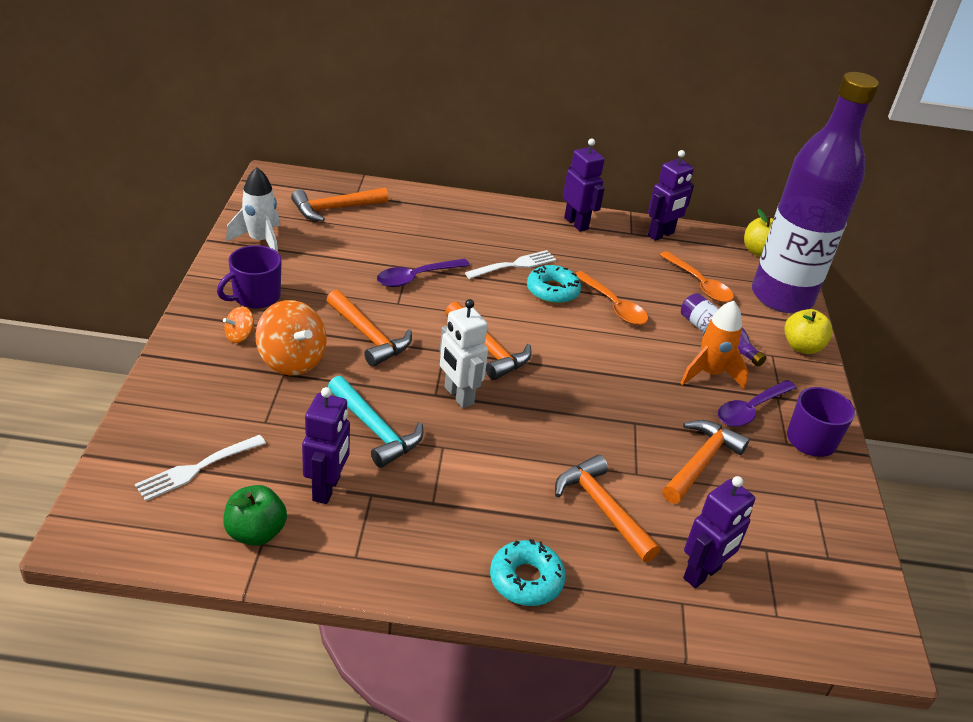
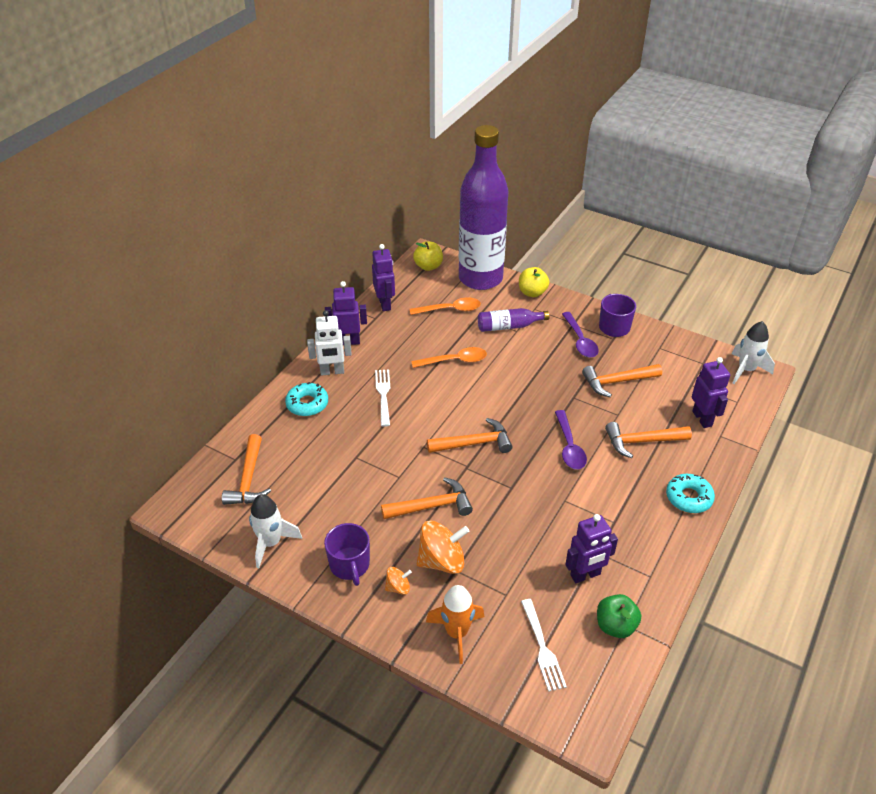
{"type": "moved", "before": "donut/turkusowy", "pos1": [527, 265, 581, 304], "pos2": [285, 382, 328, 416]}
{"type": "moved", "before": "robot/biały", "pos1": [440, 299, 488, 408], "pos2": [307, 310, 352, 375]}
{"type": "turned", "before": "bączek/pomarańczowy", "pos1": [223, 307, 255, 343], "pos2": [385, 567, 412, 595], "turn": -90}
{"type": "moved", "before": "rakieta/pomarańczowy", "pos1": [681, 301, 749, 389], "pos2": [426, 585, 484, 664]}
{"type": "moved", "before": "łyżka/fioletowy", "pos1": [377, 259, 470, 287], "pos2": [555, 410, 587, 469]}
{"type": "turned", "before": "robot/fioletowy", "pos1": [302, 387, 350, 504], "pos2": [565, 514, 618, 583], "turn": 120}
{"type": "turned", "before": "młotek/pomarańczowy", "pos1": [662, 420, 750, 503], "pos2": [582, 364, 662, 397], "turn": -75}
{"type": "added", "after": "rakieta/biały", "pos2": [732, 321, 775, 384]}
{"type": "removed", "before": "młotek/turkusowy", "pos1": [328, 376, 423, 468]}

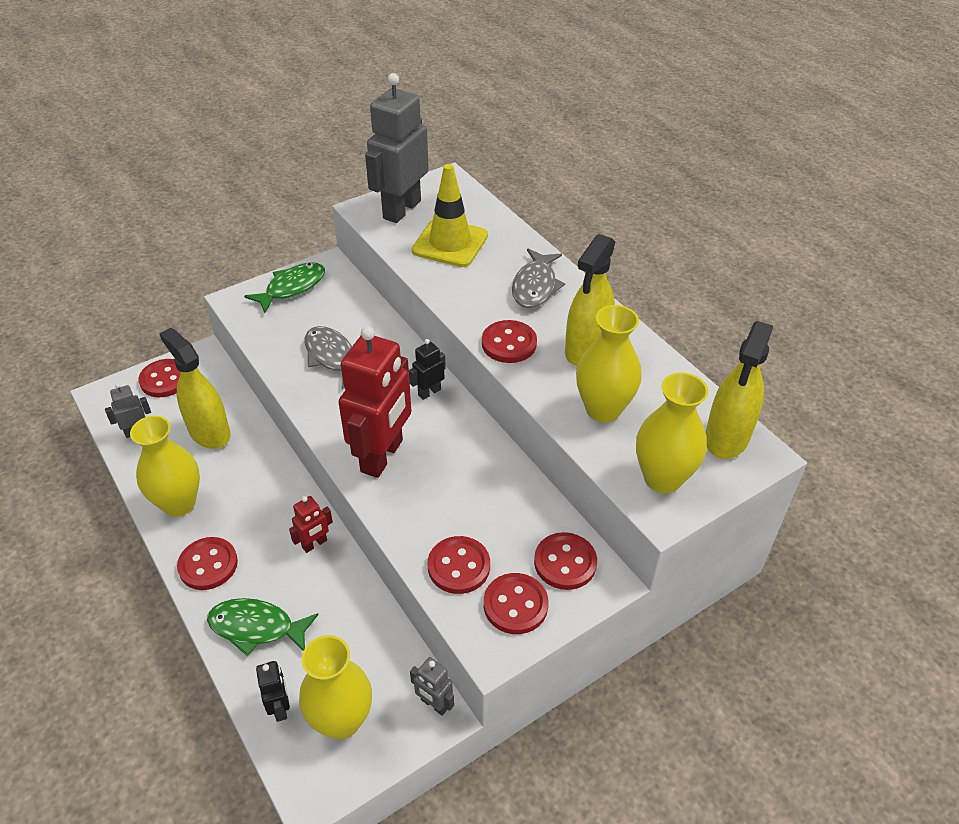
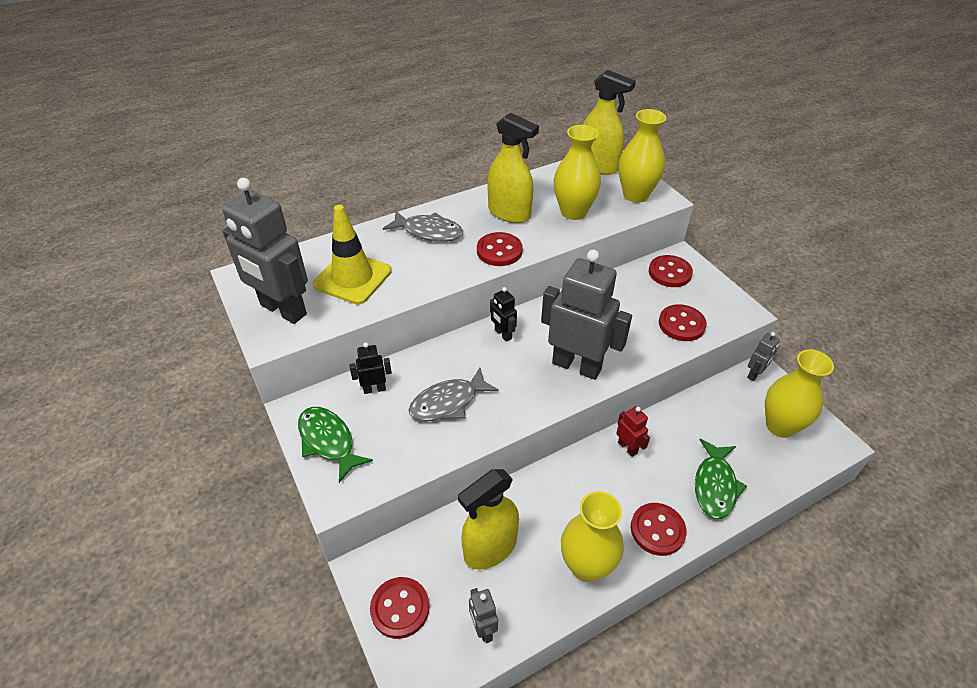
{"type": "moved", "before": "robot/czarny", "pos1": [256, 661, 290, 722], "pos2": [349, 342, 392, 394]}
{"type": "recoloured", "before": "robot/czerwony", "after": "robot/szary", "pos1": [338, 326, 411, 478], "pos2": [541, 250, 632, 380]}
{"type": "removed", "before": "guzik/czerwony", "pos1": [484, 573, 549, 634]}

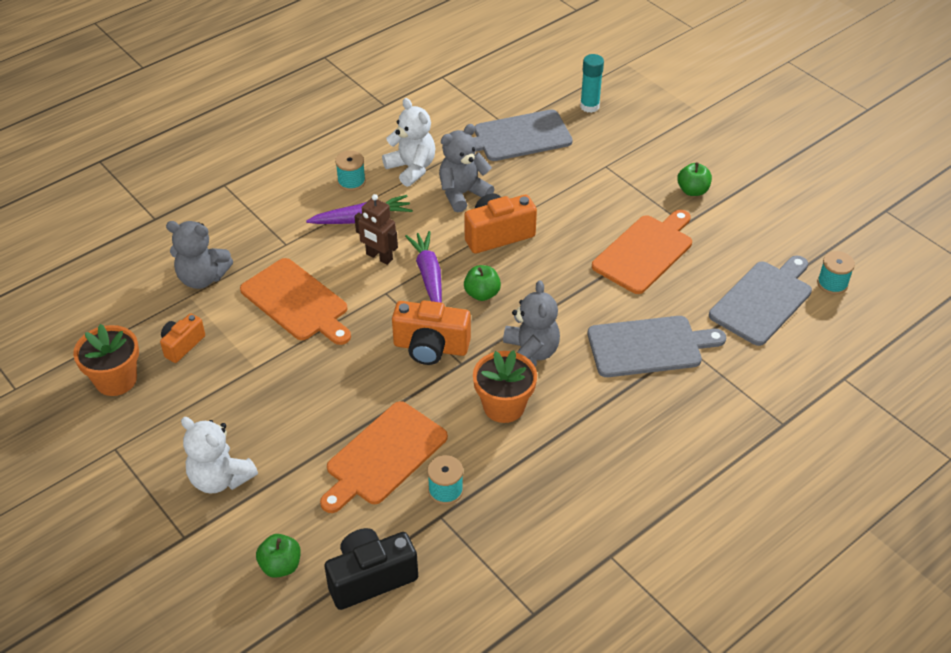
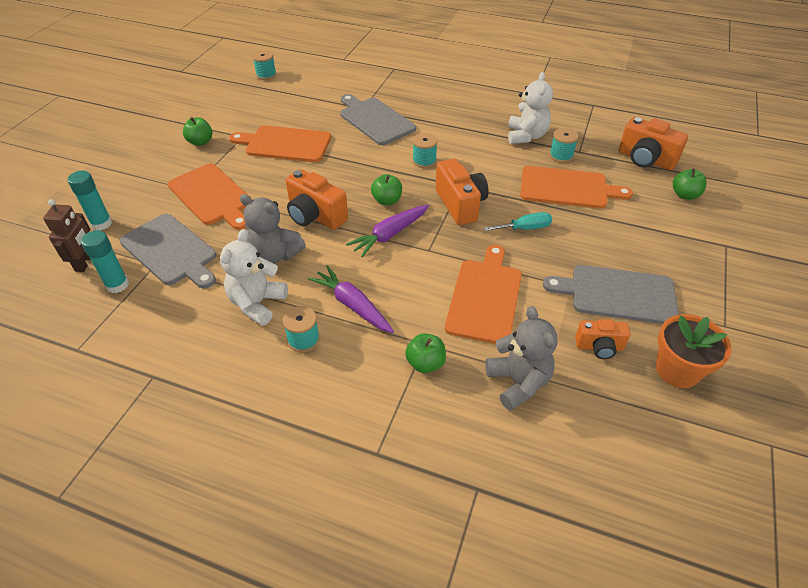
{"type": "moved", "before": "robot/brązowy", "pos1": [354, 194, 398, 265], "pos2": [43, 199, 91, 272]}
{"type": "added", "after": "klej w sztyfcie/turkusowy", "pos2": [81, 230, 129, 293]}
{"type": "added", "after": "deska do krojenia/pomarańczowy", "pos2": [168, 164, 248, 230]}
{"type": "added", "after": "jabłko/zielony", "pos2": [405, 333, 446, 373]}
{"type": "replaced", "before": "miś/szary", "after": "szpulka/turkusowy", "pos1": [503, 280, 560, 366], "pos2": [412, 133, 438, 168]}
{"type": "added", "after": "śrubokręt/turkusowy", "pos2": [484, 212, 552, 231]}
{"type": "moved", "before": "miś/biały", "pos1": [181, 417, 258, 494], "pos2": [508, 72, 553, 144]}
{"type": "moved", "before": "deska do krojenia/szary", "pos1": [709, 256, 812, 346], "pos2": [543, 265, 679, 324]}
{"type": "recoloured", "before": "aparat fotograficzny/czarny", "after": "aparat fotograficzny/pomarańczowy", "pos1": [325, 528, 418, 610], "pos2": [619, 117, 688, 170]}
{"type": "removed", "before": "doniczka/pomarańczowy", "pos1": [473, 350, 537, 423]}

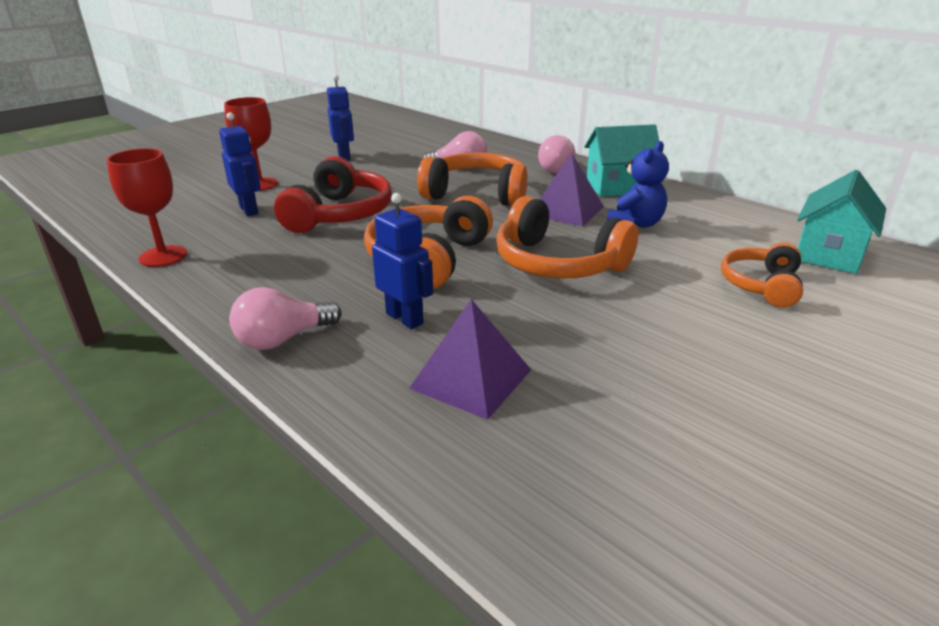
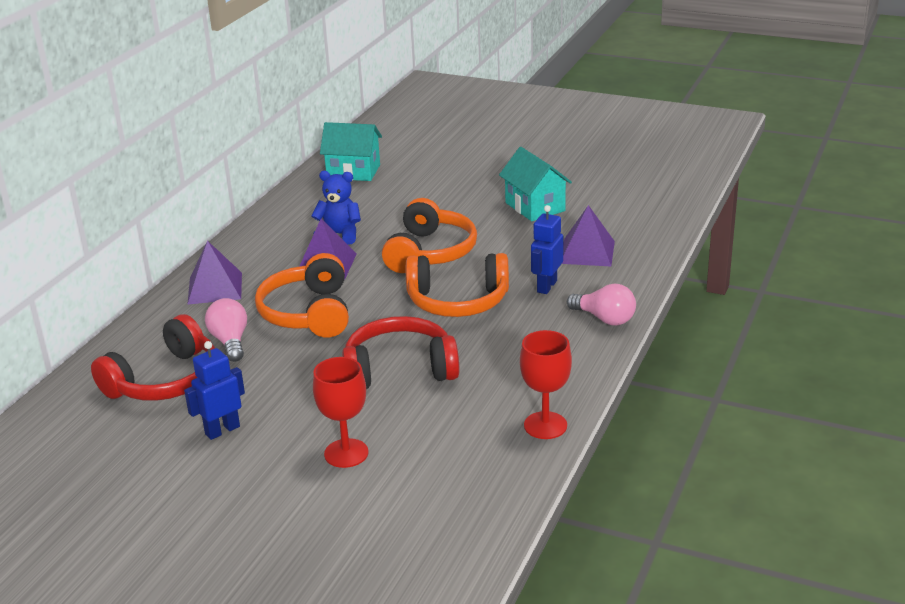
{"type": "added", "after": "słuchawki/czerwony", "pos2": [91, 314, 215, 401]}
{"type": "replaced", "before": "żarówka/różowy", "after": "piramida/fioletowy", "pos1": [538, 135, 575, 173], "pos2": [187, 241, 242, 305]}
{"type": "moved", "before": "domek/turkusowy", "pos1": [584, 124, 659, 197], "pos2": [499, 147, 572, 221]}
{"type": "removed", "before": "robot/niebieski", "pos1": [219, 112, 261, 216]}
{"type": "removed", "before": "słuchawki/pomarańczowy", "pos1": [721, 242, 803, 308]}

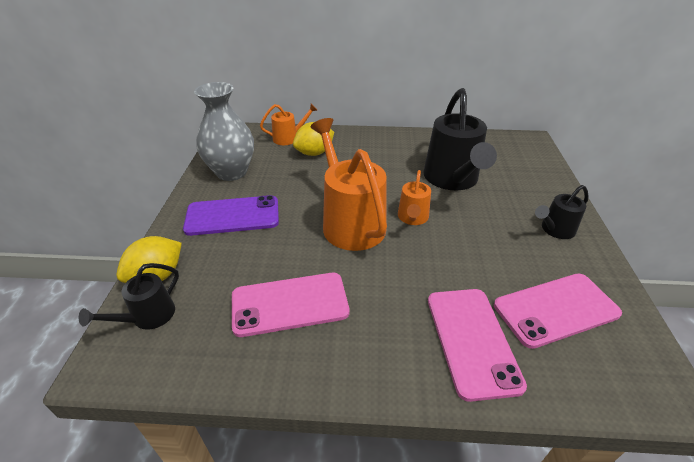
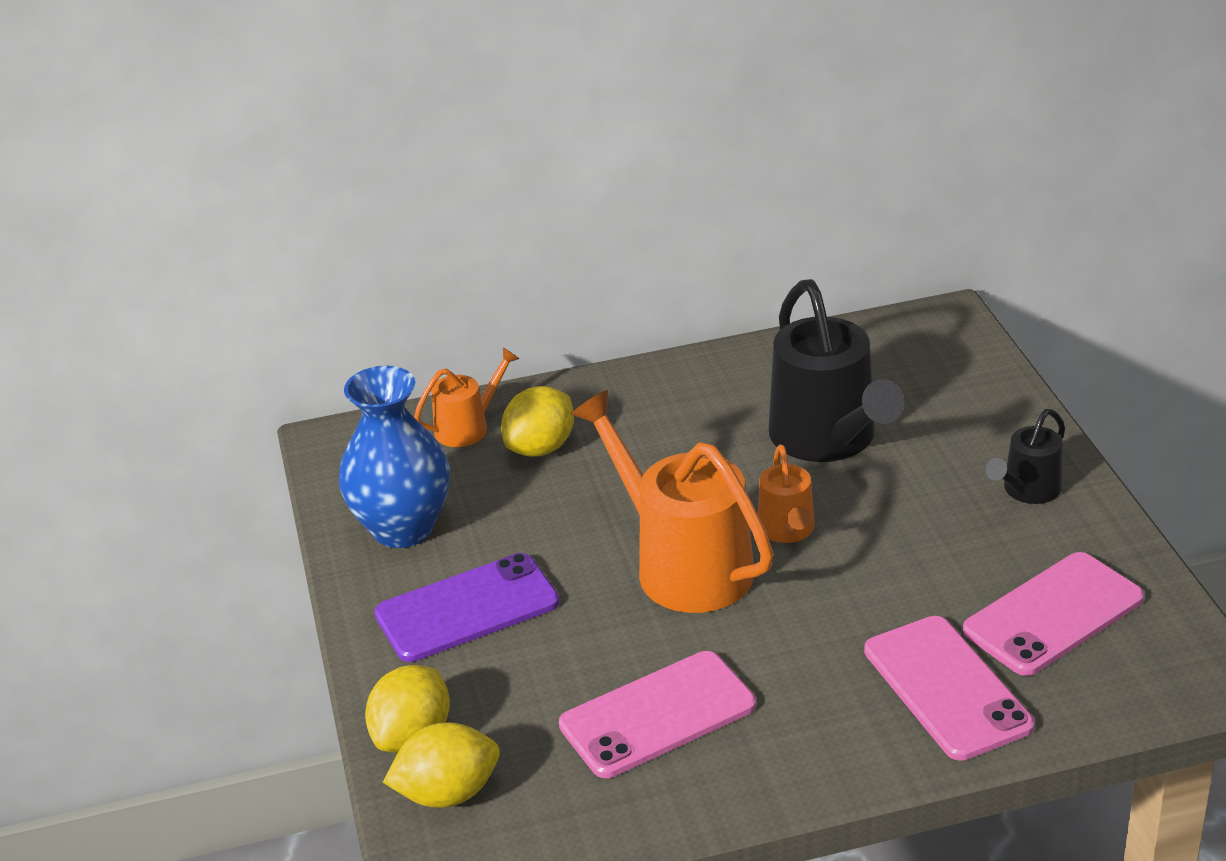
{"type": "recoloured", "before": "wazon/szary", "after": "wazon/niebieski", "pos1": [194, 82, 254, 181], "pos2": [338, 366, 450, 548]}
{"type": "replaced", "before": "konewka/czarny", "after": "cytryna/żółty", "pos1": [79, 263, 179, 330], "pos2": [383, 722, 500, 808]}

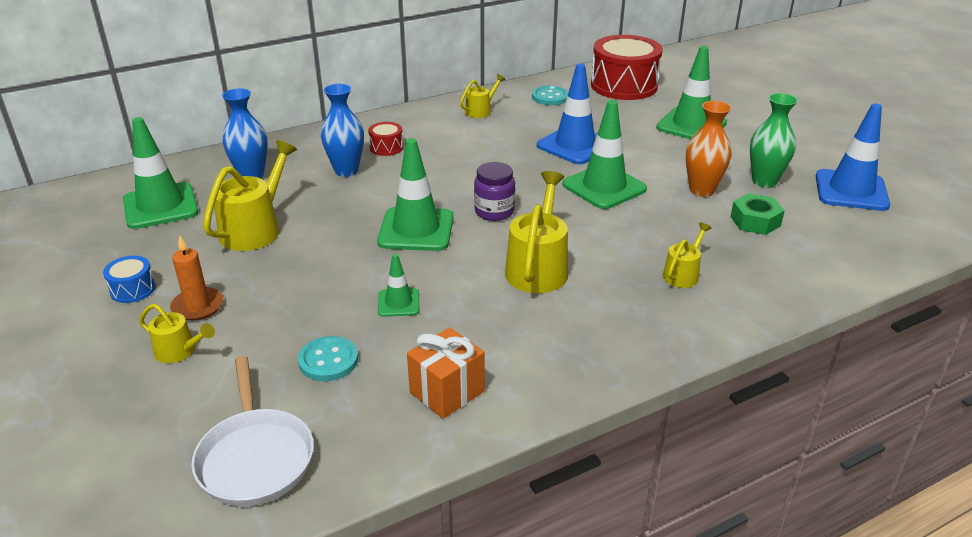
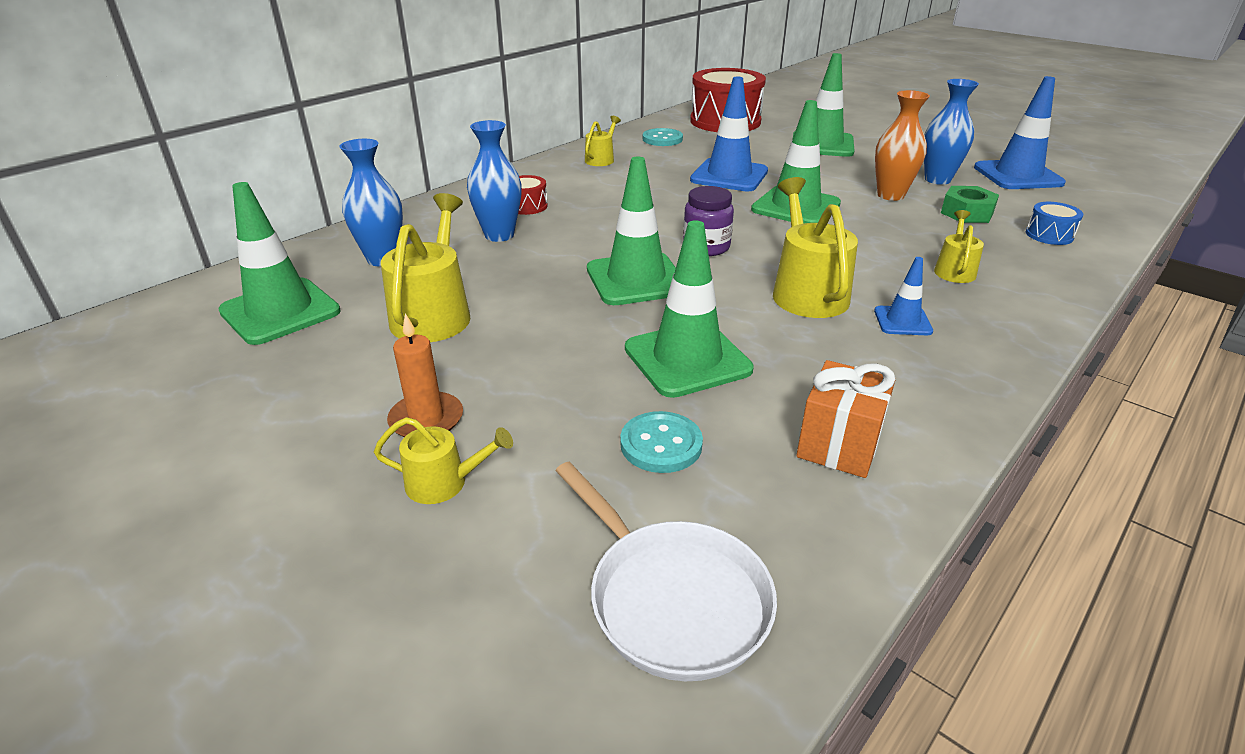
{"type": "resized", "before": "pachołek/zielony", "pos1": [378, 254, 419, 317], "pos2": [625, 220, 754, 398], "scale": 1.93}
{"type": "added", "after": "pachołek/niebieski", "pos2": [874, 257, 933, 335]}
{"type": "recoloured", "before": "wazon/zielony", "after": "wazon/niebieski", "pos1": [750, 93, 798, 188], "pos2": [924, 79, 979, 185]}
{"type": "moved", "before": "bęben/niebieski", "pos1": [103, 256, 156, 303], "pos2": [1026, 202, 1083, 245]}

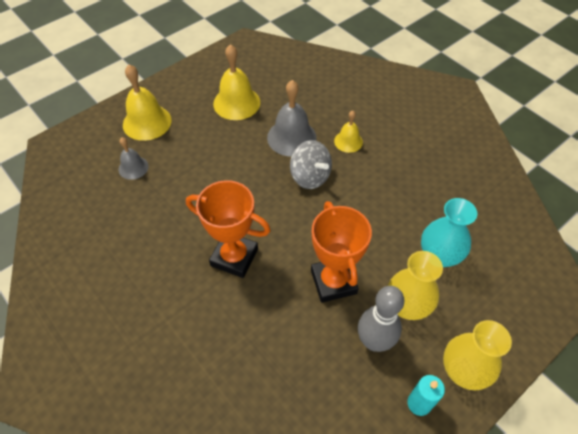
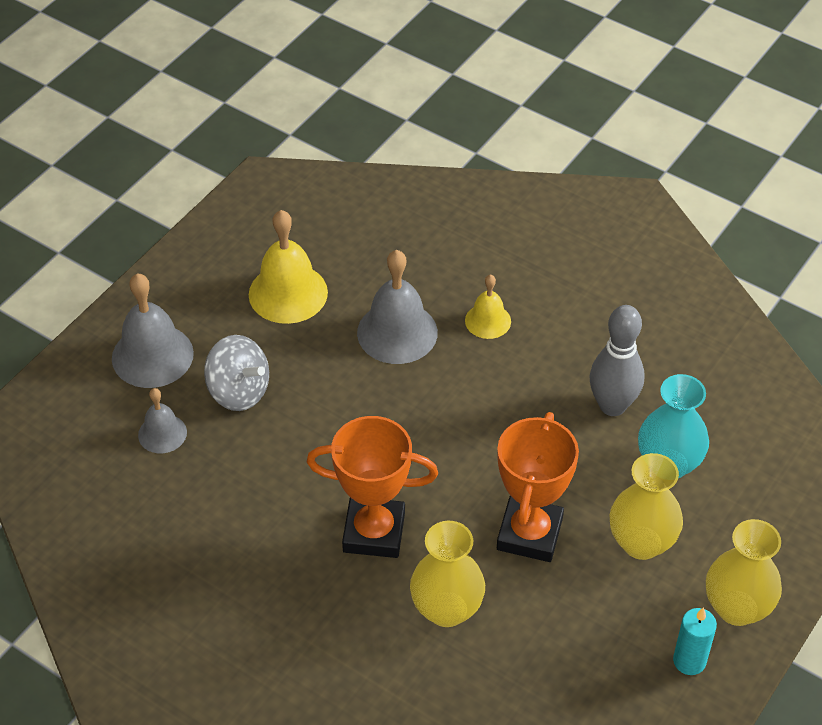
{"type": "recoloured", "before": "dzwonek/żółty", "after": "dzwonek/szary", "pos1": [123, 65, 172, 141], "pos2": [112, 273, 194, 388]}
{"type": "moved", "before": "bączek/szary", "pos1": [290, 140, 332, 189], "pos2": [204, 335, 269, 411]}
{"type": "added", "after": "wazon/żółty", "pos2": [410, 521, 485, 627]}
{"type": "turned", "before": "puchar/pomarańczowy", "pos1": [311, 201, 372, 303], "pos2": [497, 412, 579, 562], "turn": 45}
{"type": "moved", "before": "kręgiel/szary", "pos1": [358, 286, 404, 352], "pos2": [590, 305, 644, 416]}

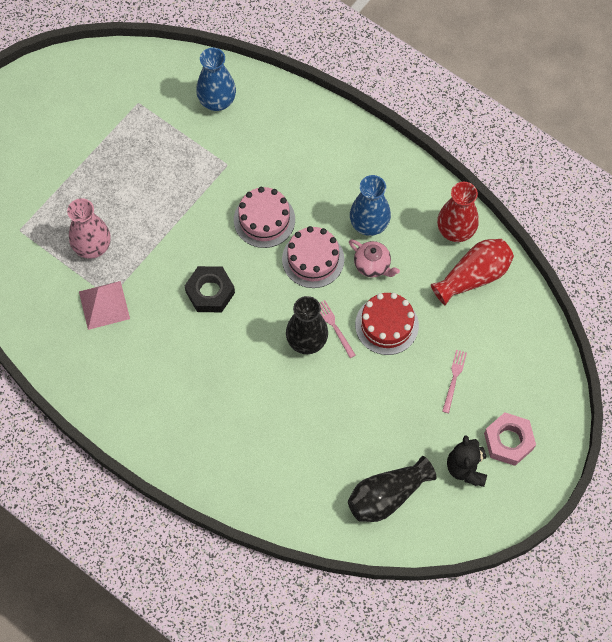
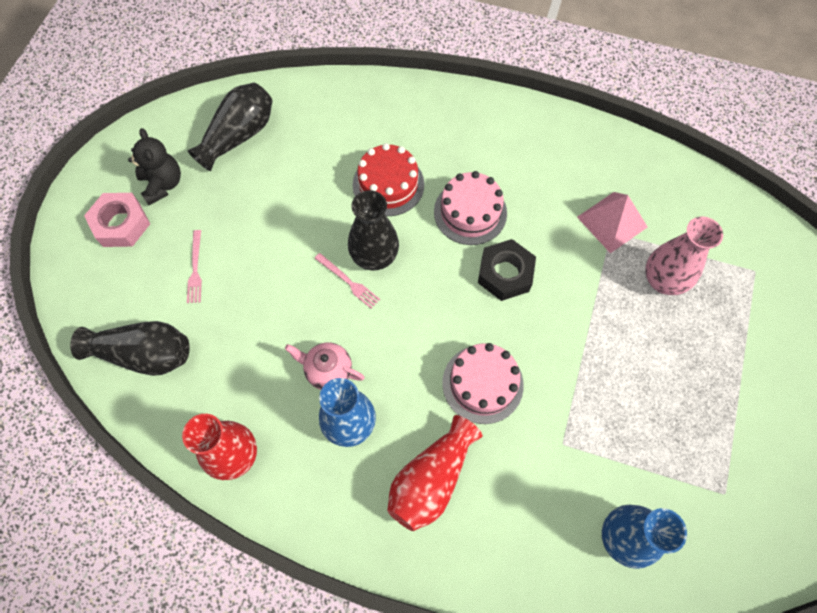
{"type": "added", "after": "wazon/czarny", "pos2": [70, 321, 190, 376]}
{"type": "moved", "before": "tort/czerwony", "pos1": [355, 293, 419, 355], "pos2": [353, 143, 424, 216]}
{"type": "moved", "before": "wazon/czerwony", "pos1": [431, 239, 514, 305], "pos2": [387, 415, 482, 531]}
{"type": "moved", "before": "tort/różowy", "pos1": [282, 226, 344, 288], "pos2": [434, 171, 507, 245]}

